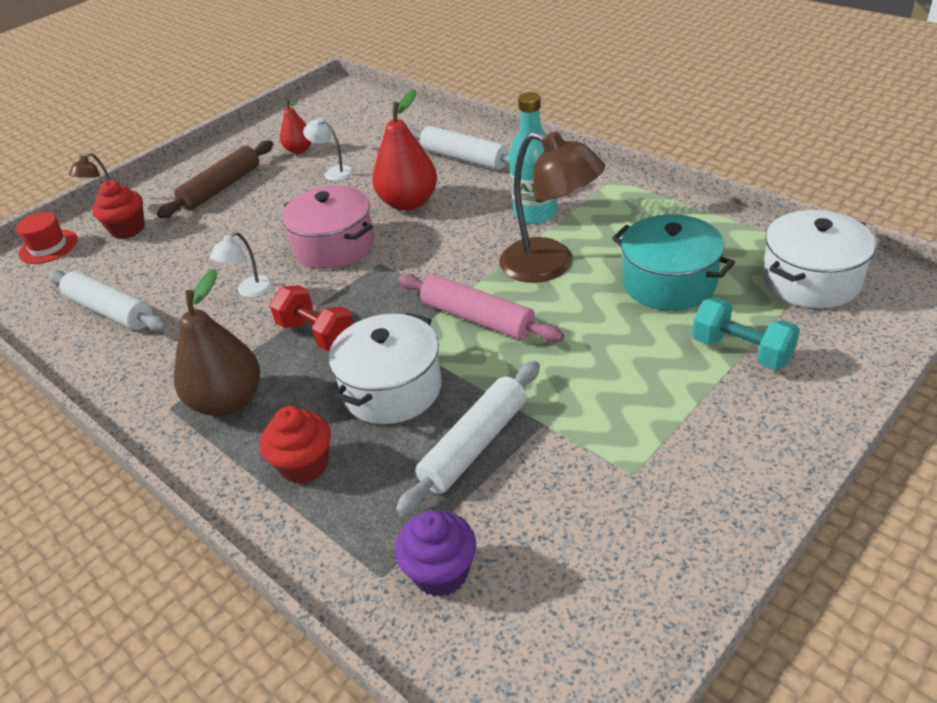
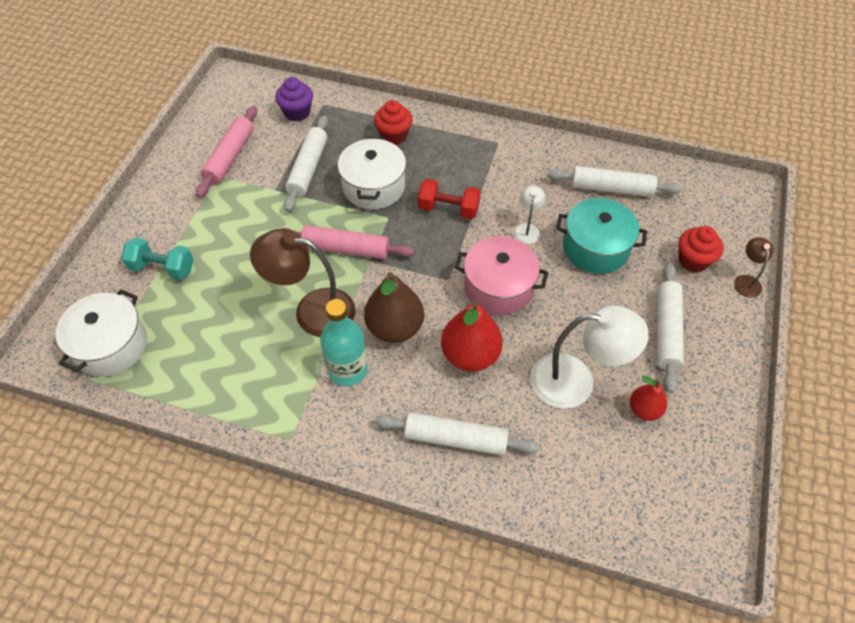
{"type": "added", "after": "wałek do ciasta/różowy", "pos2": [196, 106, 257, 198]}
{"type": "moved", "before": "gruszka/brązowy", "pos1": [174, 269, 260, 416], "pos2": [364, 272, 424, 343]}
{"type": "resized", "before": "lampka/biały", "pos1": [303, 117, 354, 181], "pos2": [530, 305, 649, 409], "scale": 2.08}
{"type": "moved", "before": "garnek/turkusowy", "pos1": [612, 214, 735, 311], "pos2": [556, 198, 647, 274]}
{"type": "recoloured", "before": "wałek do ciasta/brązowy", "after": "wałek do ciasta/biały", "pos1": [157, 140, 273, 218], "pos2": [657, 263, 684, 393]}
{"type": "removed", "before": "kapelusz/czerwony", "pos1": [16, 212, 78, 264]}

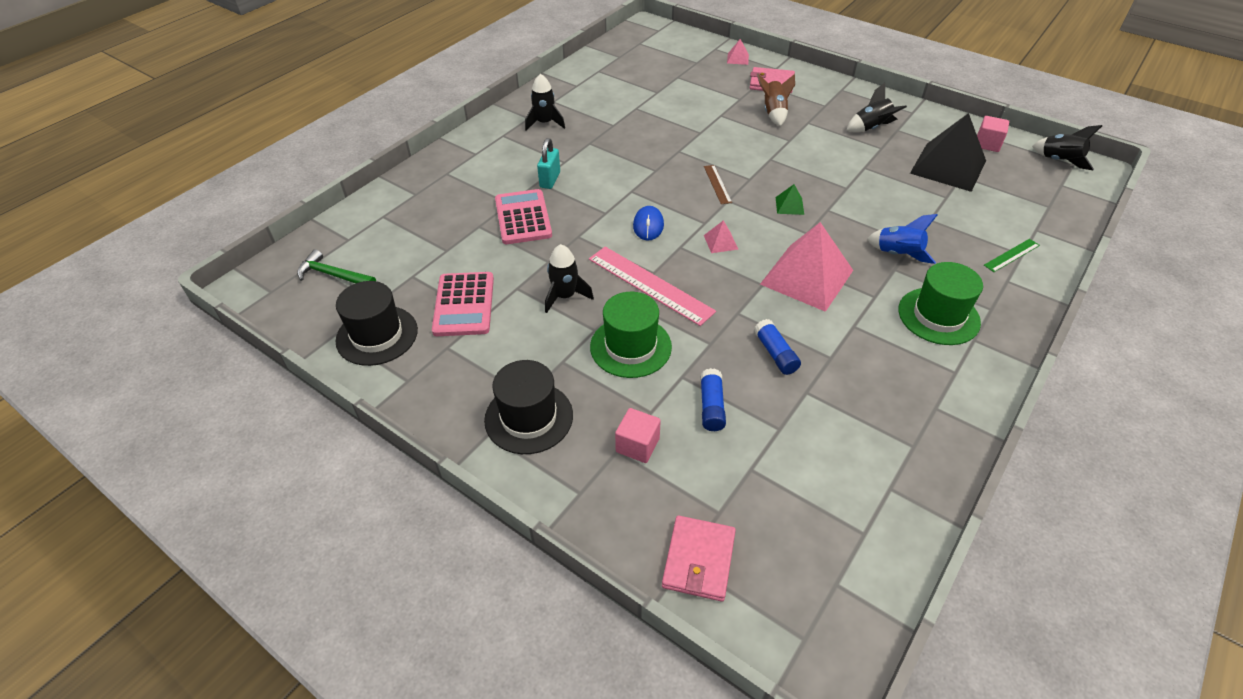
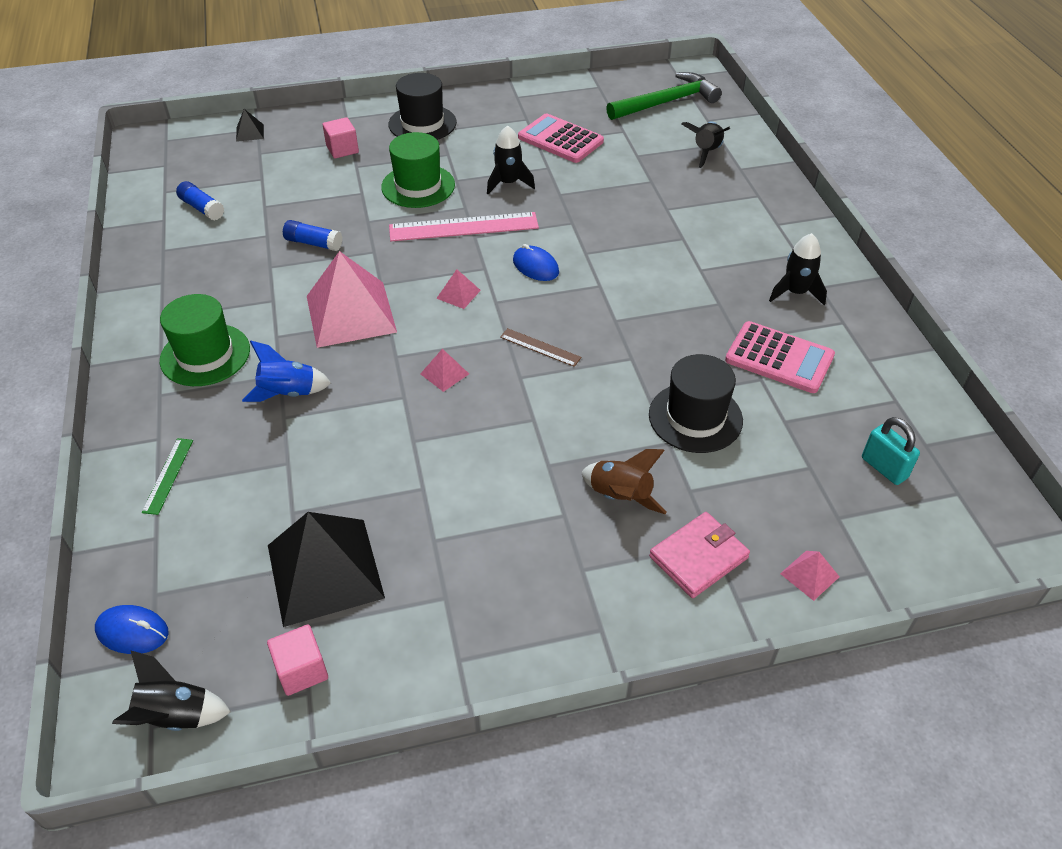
{"type": "added", "after": "myszka/niebieski", "pos2": [95, 605, 169, 654]}
{"type": "moved", "before": "klej w sztyfcie/niebieski", "pos1": [700, 368, 726, 431], "pos2": [176, 181, 224, 220]}
{"type": "replaced", "before": "portfel/różowy", "after": "piramida/czarny", "pos1": [662, 516, 736, 602], "pos2": [236, 109, 264, 142]}
{"type": "recoloured", "before": "piramida/zielony", "after": "piramida/różowy", "pos1": [776, 184, 804, 215], "pos2": [420, 349, 469, 392]}
{"type": "resized", "before": "młotek/zielony", "pos1": [297, 249, 376, 284], "pos2": [606, 72, 722, 120], "scale": 1.57}
{"type": "moved", "before": "kapelusz/czarny", "pos1": [335, 281, 418, 366], "pos2": [649, 354, 743, 453]}
{"type": "moved", "before": "rakieta/czarny", "pos1": [847, 83, 907, 132], "pos2": [682, 122, 730, 168]}
{"type": "moved", "before": "kalkulator/różowy", "pos1": [495, 189, 552, 244], "pos2": [725, 321, 835, 393]}
{"type": "moved", "before": "kłódka/turkusowy", "pos1": [537, 138, 560, 189], "pos2": [862, 417, 920, 485]}

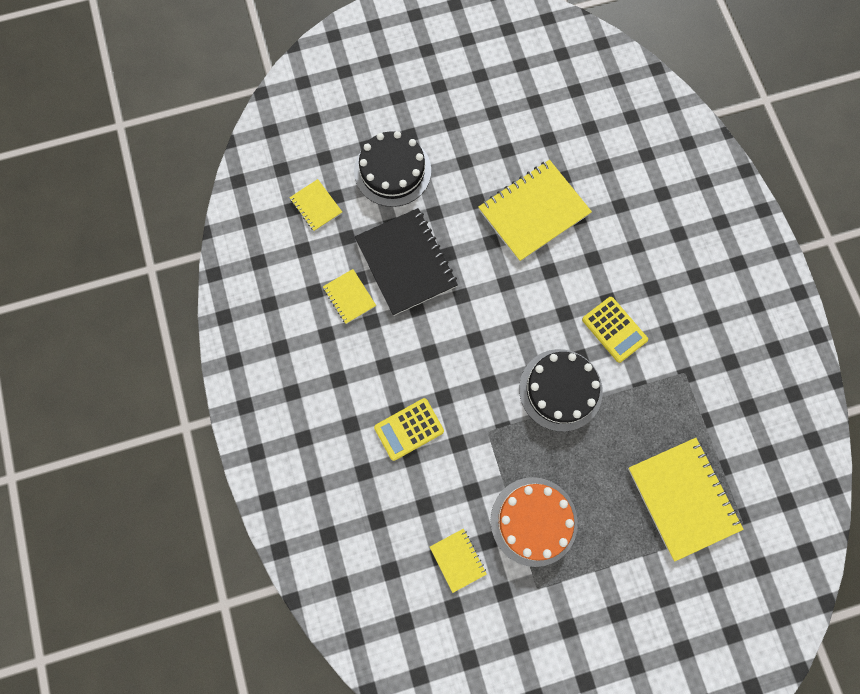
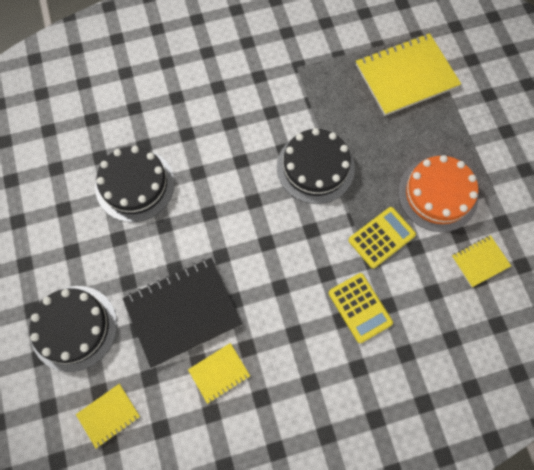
{"type": "replaced", "before": "zeszyt/żółty", "after": "tort/czarny", "pos1": [478, 160, 592, 262], "pos2": [95, 146, 175, 222]}
{"type": "moved", "before": "kalkulator/żółty", "pos1": [582, 297, 648, 363], "pos2": [349, 207, 416, 269]}

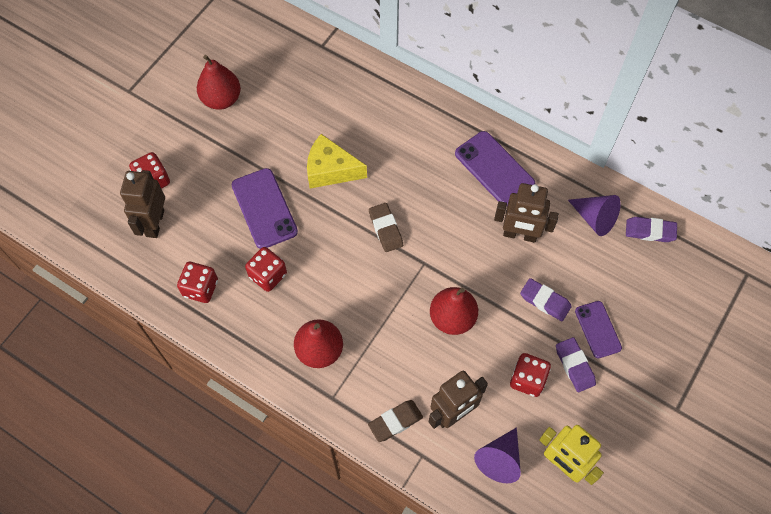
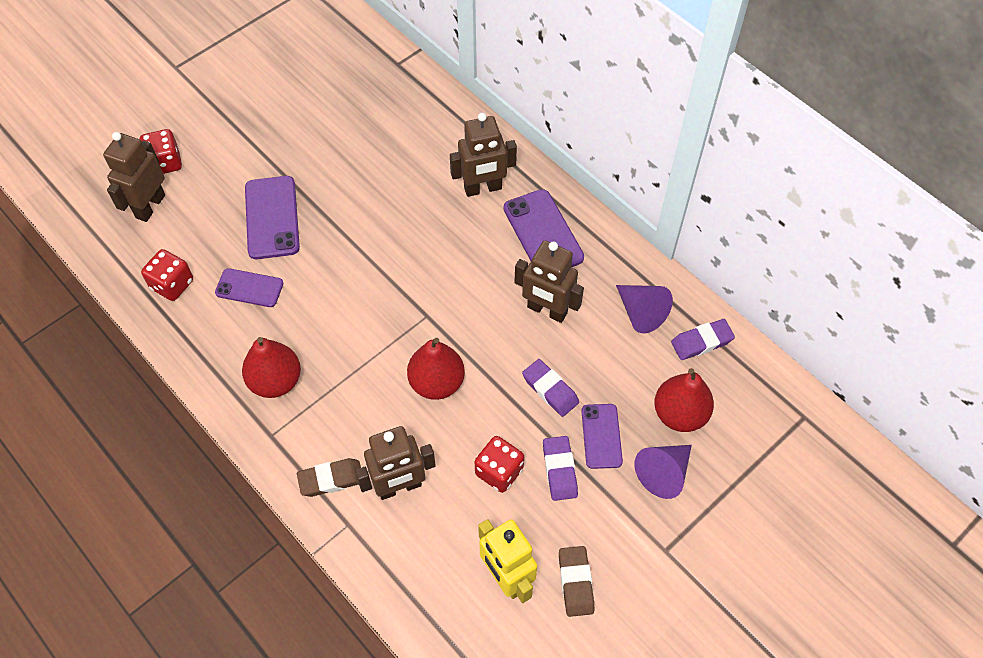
{"type": "replaced", "before": "kostka do gry/czerwony", "after": "telefon/fioletowy", "pos1": [245, 247, 287, 292], "pos2": [215, 268, 283, 307]}
{"type": "added", "after": "robot/brązowy", "pos2": [450, 113, 517, 197]}
{"type": "moved", "before": "gumka do mazania/brązowy", "pos1": [369, 203, 403, 252], "pos2": [559, 546, 594, 617]}
{"type": "moved", "before": "stożek/fioletowy", "pos1": [474, 427, 521, 483], "pos2": [635, 445, 692, 499]}
{"type": "moved", "before": "gruszka/czerwony", "pos1": [197, 55, 241, 110], "pos2": [654, 368, 714, 432]}
{"type": "turned", "before": "gumka do mazania/fioletowy", "pos1": [626, 217, 677, 242], "pos2": [671, 319, 735, 360], "turn": -45}
{"type": "removed", "before": "ser/żółty", "pos1": [307, 134, 367, 188]}

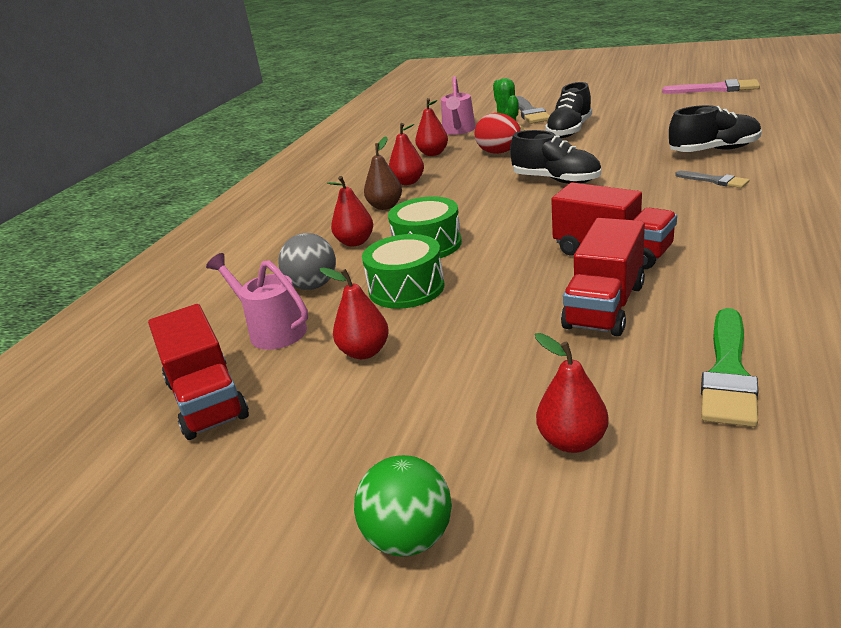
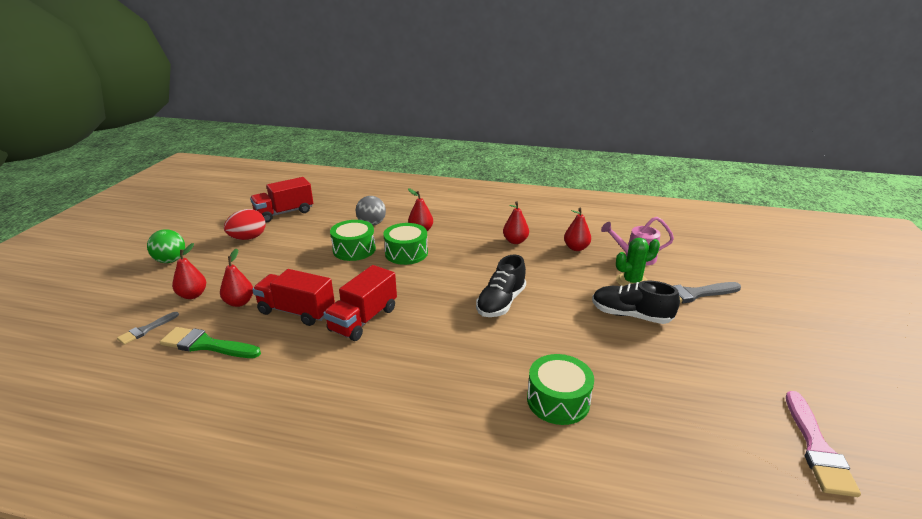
{"type": "moved", "before": "pędzel/szary", "pos1": [675, 171, 749, 188], "pos2": [117, 312, 179, 345]}
{"type": "moved", "before": "gruszka/czerwony", "pos1": [320, 267, 389, 359], "pos2": [220, 249, 253, 307]}
{"type": "moved", "before": "jajko/czerwony", "pos1": [475, 113, 521, 154], "pos2": [224, 209, 266, 240]}
{"type": "replaced", "before": "but/czarny", "after": "bęben/zielony", "pos1": [669, 105, 762, 152], "pos2": [527, 354, 594, 425]}
{"type": "removed", "before": "konewka/różowy", "pos1": [206, 253, 308, 350]}
{"type": "removed", "before": "gruszka/brązowy", "pos1": [364, 136, 402, 210]}

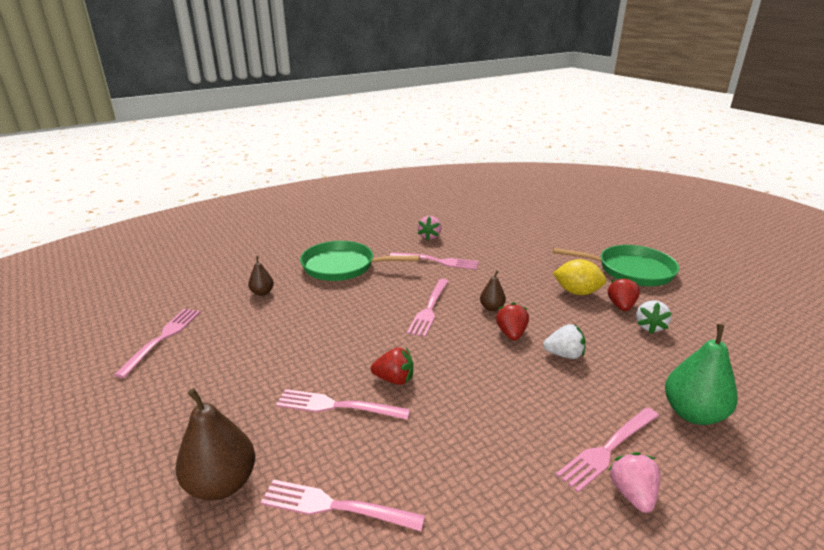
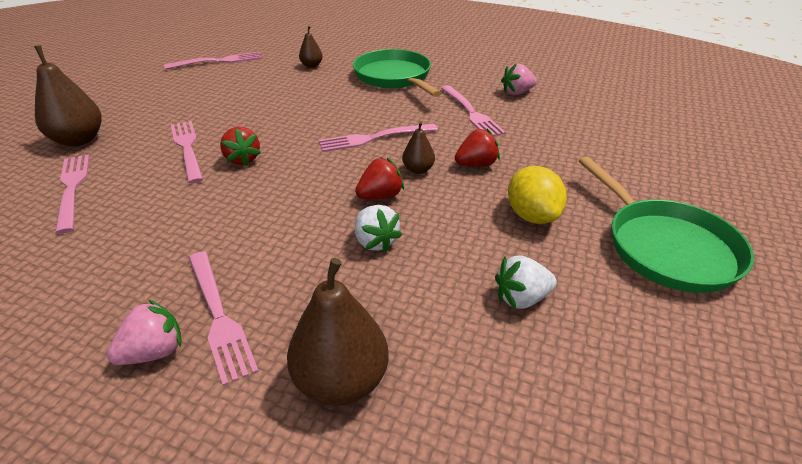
{"type": "turned", "before": "widelec/różowy", "pos1": [556, 407, 659, 493], "pos2": [189, 251, 259, 386], "turn": -135}
{"type": "recoloured", "before": "gruszka/zielony", "after": "gruszka/brązowy", "pos1": [665, 324, 738, 425], "pos2": [287, 258, 388, 406]}
{"type": "moved", "before": "truskawka/czerwony", "pos1": [608, 277, 640, 311], "pos2": [455, 129, 500, 167]}

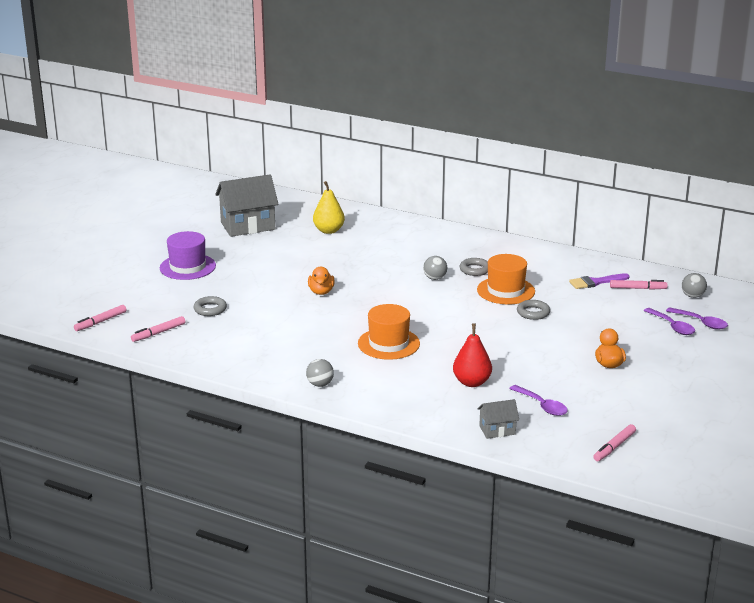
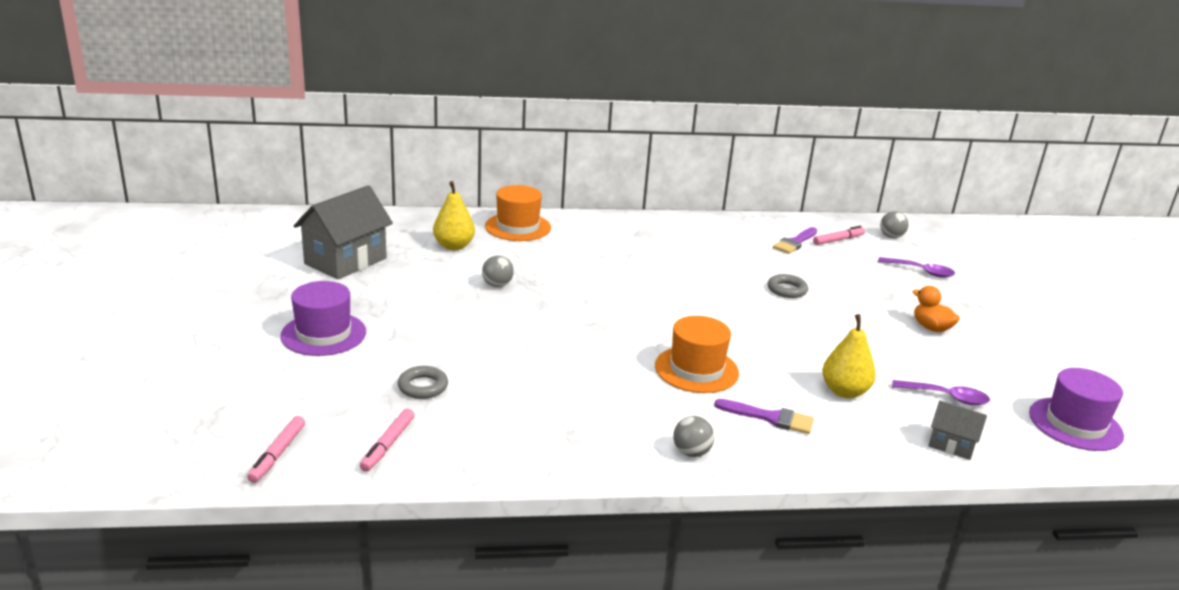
{"type": "moved", "before": "piłka/szary", "pos1": [423, 256, 447, 280], "pos2": [482, 255, 514, 287]}
{"type": "moved", "before": "kapelusz/pomarańczowy", "pos1": [477, 254, 535, 304], "pos2": [485, 185, 551, 241]}
{"type": "added", "after": "pędzel/fioletowy", "pos2": [714, 399, 814, 434]}
{"type": "recoloured", "before": "gruszka/czerwony", "after": "gruszka/żółty", "pos1": [453, 323, 492, 387], "pos2": [822, 314, 876, 398]}
{"type": "turned", "before": "domek/szary", "pos1": [477, 399, 519, 439], "pos2": [929, 401, 987, 460], "turn": 75}
{"type": "replaced", "before": "flamaster/różowy", "after": "kapelusz/fioletowy", "pos1": [593, 424, 636, 461], "pos2": [1029, 368, 1124, 451]}
{"type": "removed", "before": "kaczka/pomarańczowy", "pos1": [308, 267, 335, 295]}
{"type": "removed", "before": "pierścień/szary", "pos1": [460, 258, 488, 276]}
{"type": "removed", "before": "łyżka/fioletowy", "pos1": [666, 307, 728, 330]}

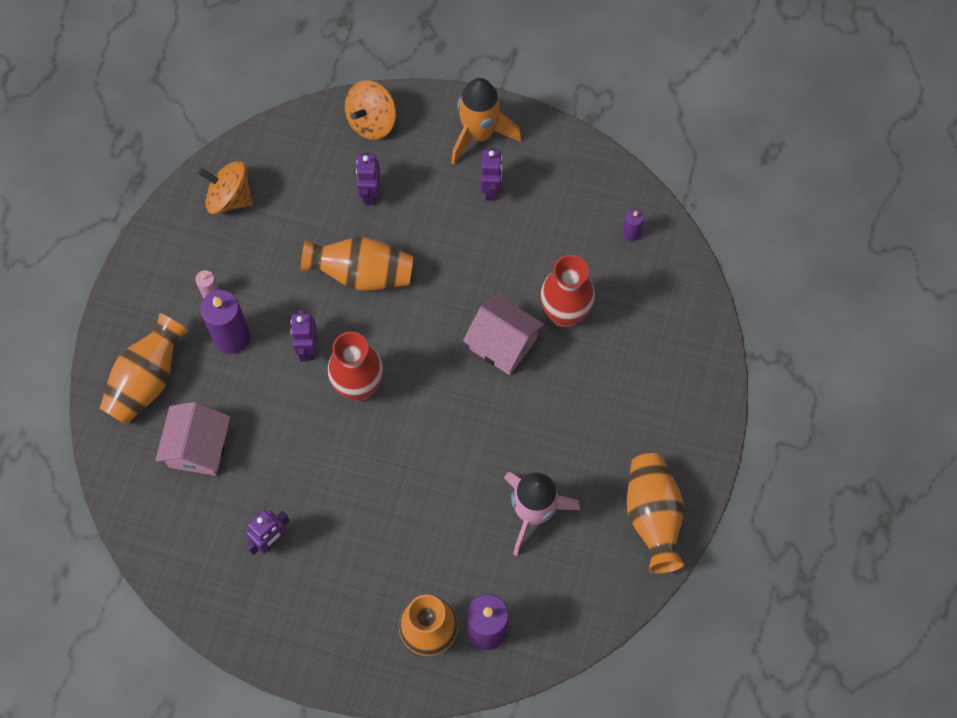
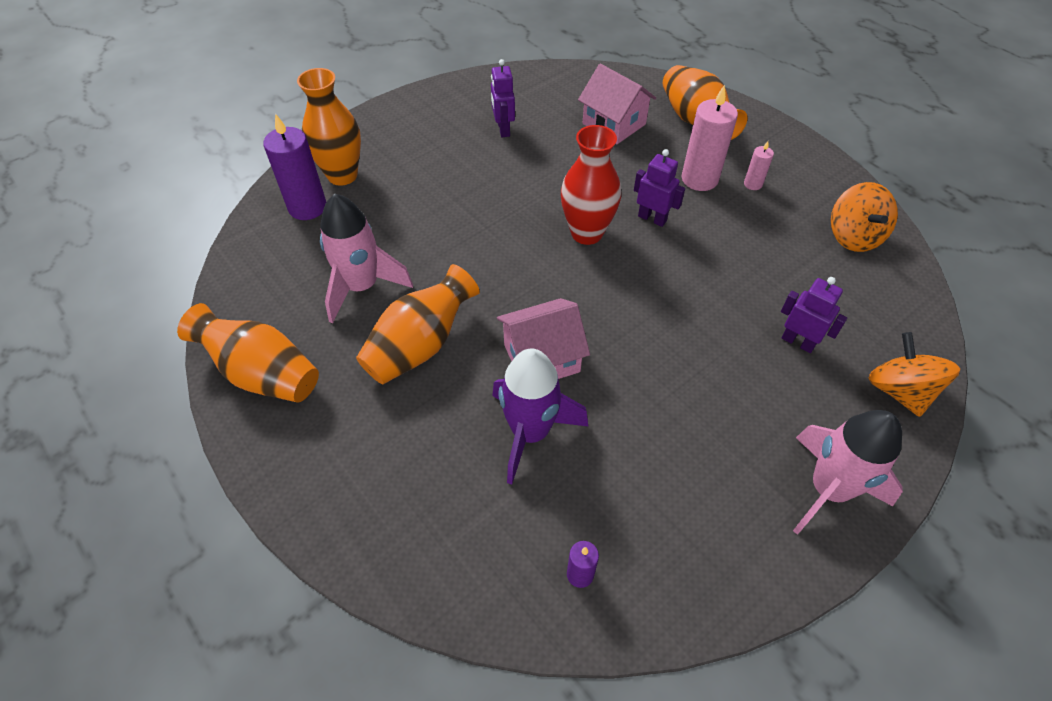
{"type": "moved", "before": "wazon/pomarańczowy", "pos1": [300, 237, 413, 291], "pos2": [356, 264, 480, 384]}
{"type": "replaced", "before": "wazon/czerwony", "after": "rakieta/fioletowy", "pos1": [540, 255, 595, 328], "pos2": [492, 348, 588, 485]}
{"type": "recoloured", "before": "świeca/fioletowy", "after": "świeca/różowy", "pos1": [200, 290, 251, 354], "pos2": [681, 85, 738, 191]}
{"type": "recoloured", "before": "rakieta/pomarańczowy", "after": "rakieta/różowy", "pos1": [451, 78, 522, 165], "pos2": [793, 410, 903, 535]}
{"type": "turned", "before": "bączek/pomarańczowy", "pos1": [198, 161, 253, 214], "pos2": [831, 182, 898, 252], "turn": 120}
{"type": "removed", "before": "robot/fioletowy", "pos1": [481, 148, 502, 201]}

